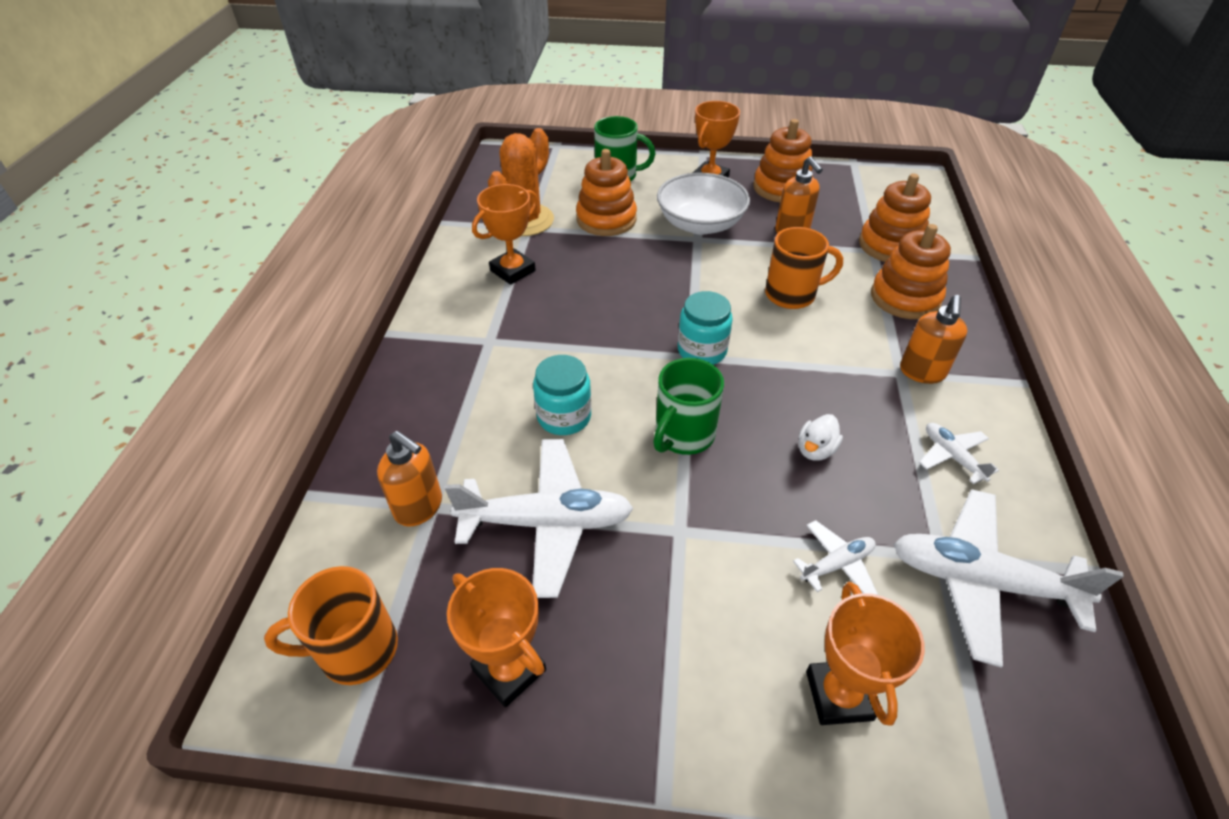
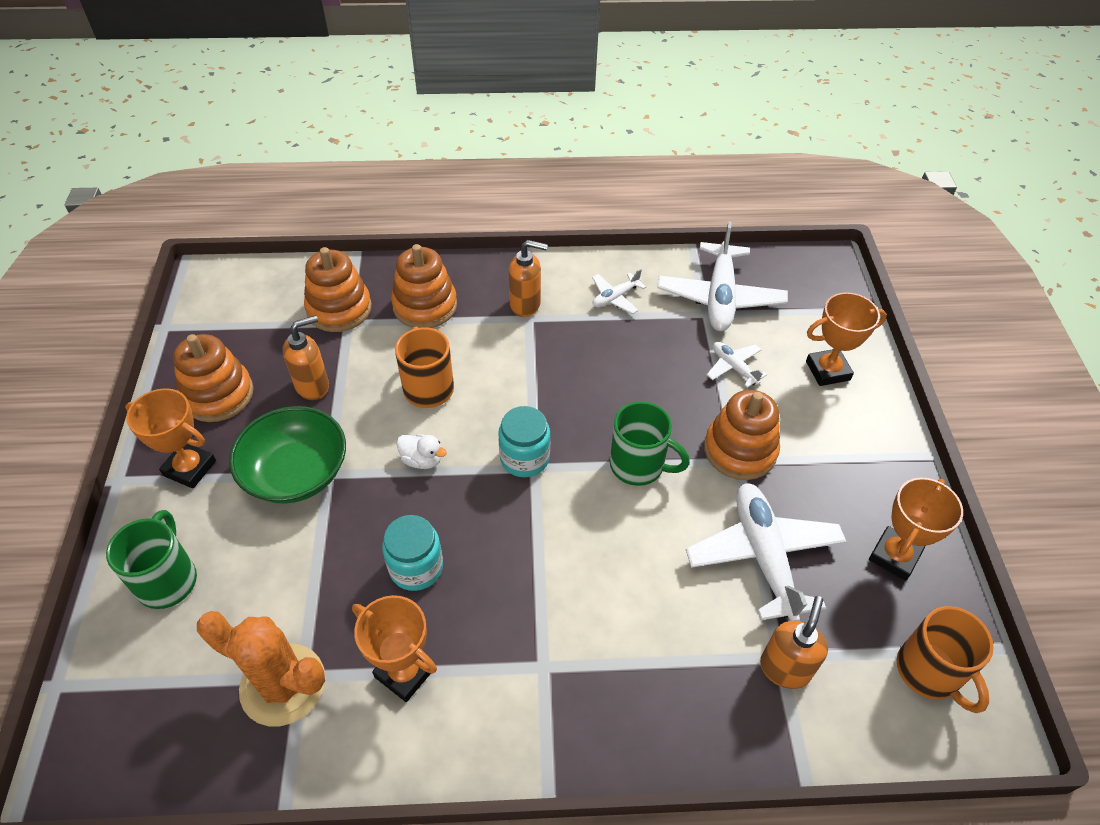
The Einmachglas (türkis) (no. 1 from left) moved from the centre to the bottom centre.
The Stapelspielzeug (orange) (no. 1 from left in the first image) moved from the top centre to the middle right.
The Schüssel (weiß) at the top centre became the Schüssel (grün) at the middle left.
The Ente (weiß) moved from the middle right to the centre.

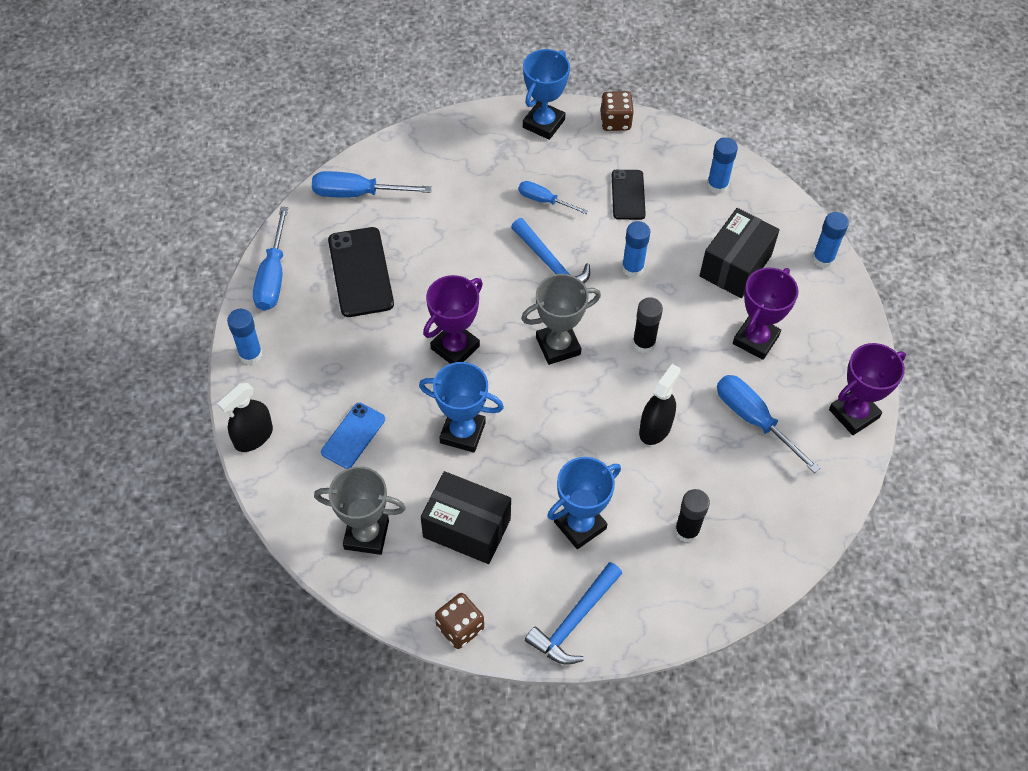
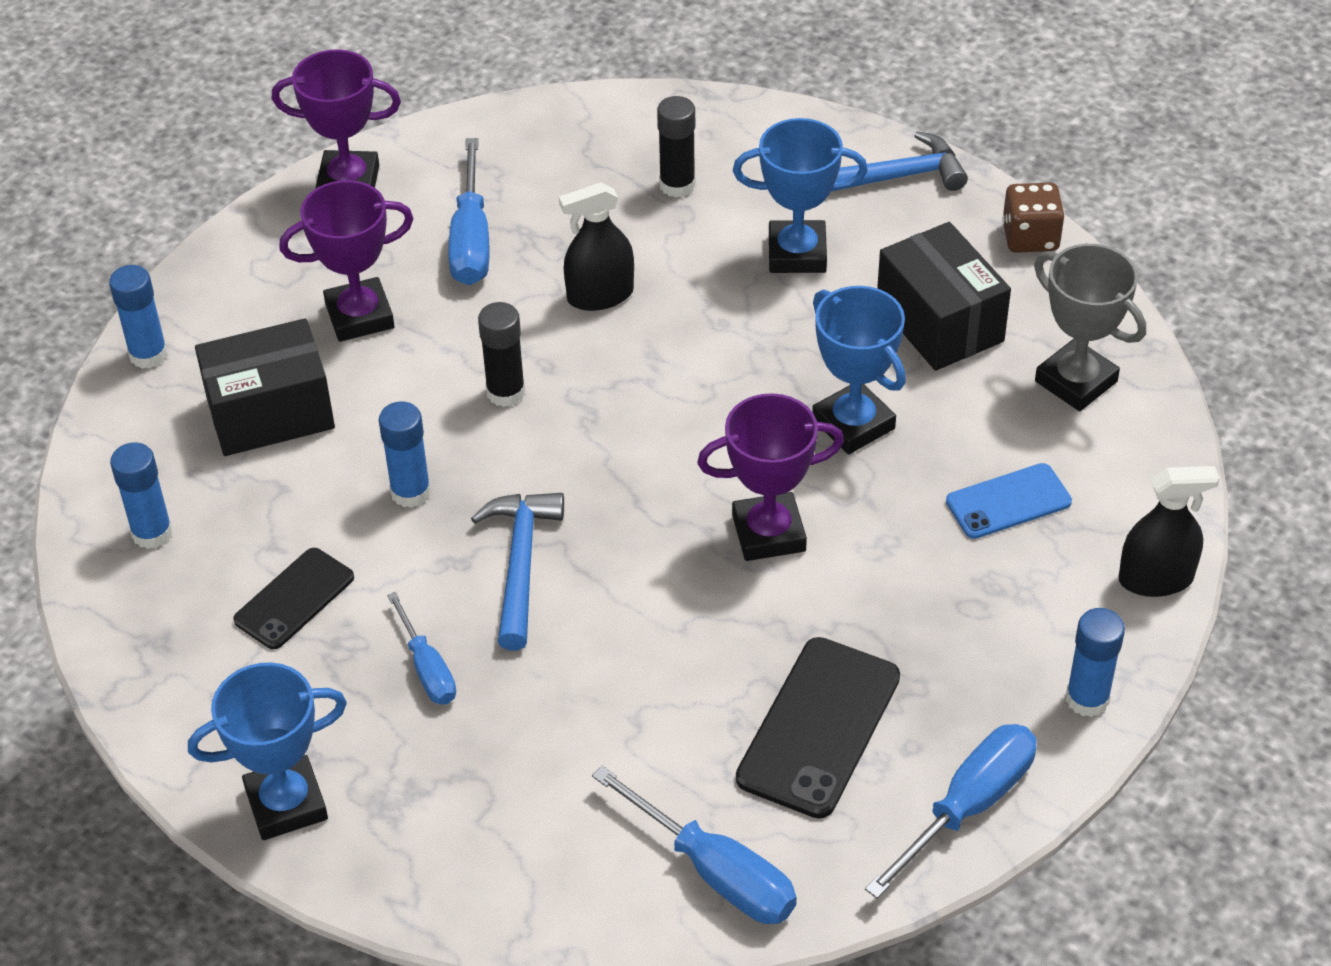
The Pokal (grau) (no. 2 from left) at the centre disappeared.
The Spielwürfel (braun) (no. 2 from left) at the top centre disappeared.

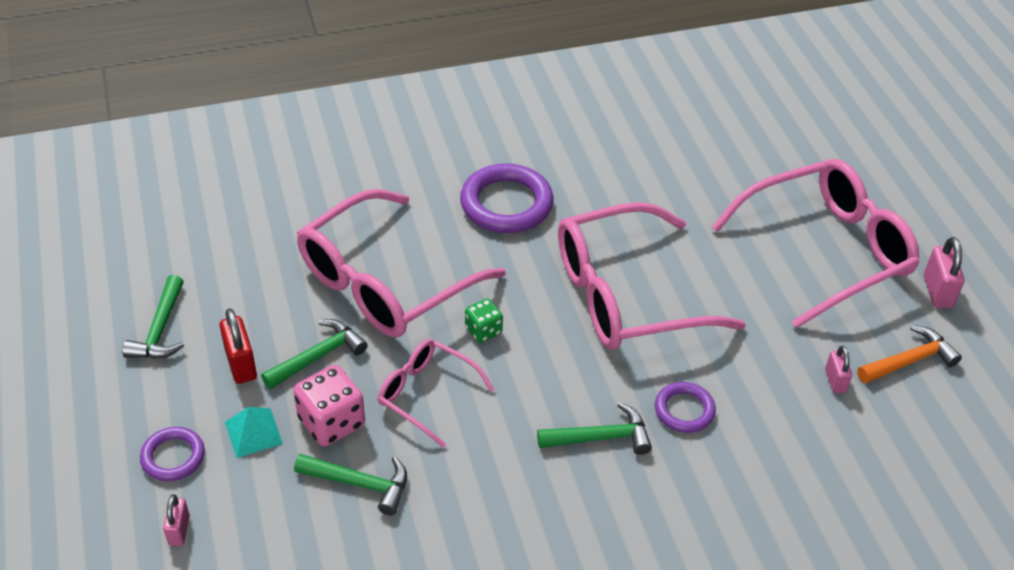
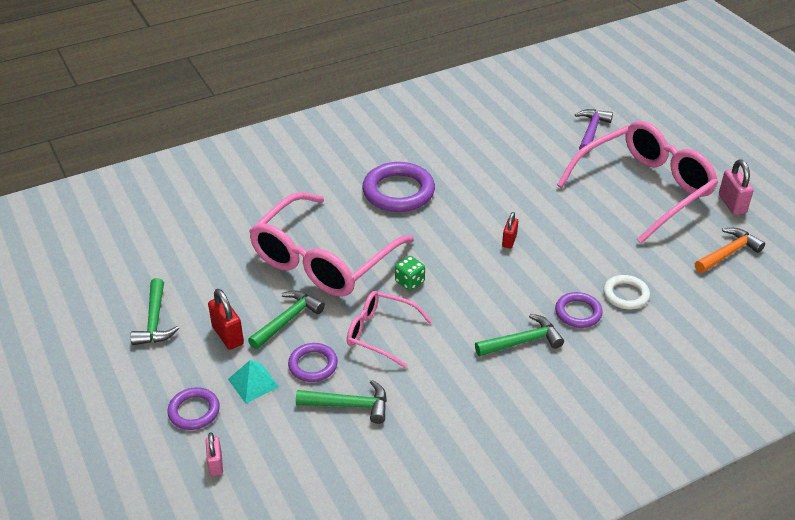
The Spielwürfel (rosa) at the bottom left was replaced by the Ring (lila) (no. 2 from left) at the bottom centre.
The Brille (rosa) (no. 3 from left) at the centre was replaced by the Vorhängeschloss (rot) (no. 2 from left) at the centre.
The Vorhängeschloss (rosa) (no. 2 from left) at the middle right disappeared.
The Hammer (lila) at the top right appeared.
The Ring (weiß) at the middle right appeared.

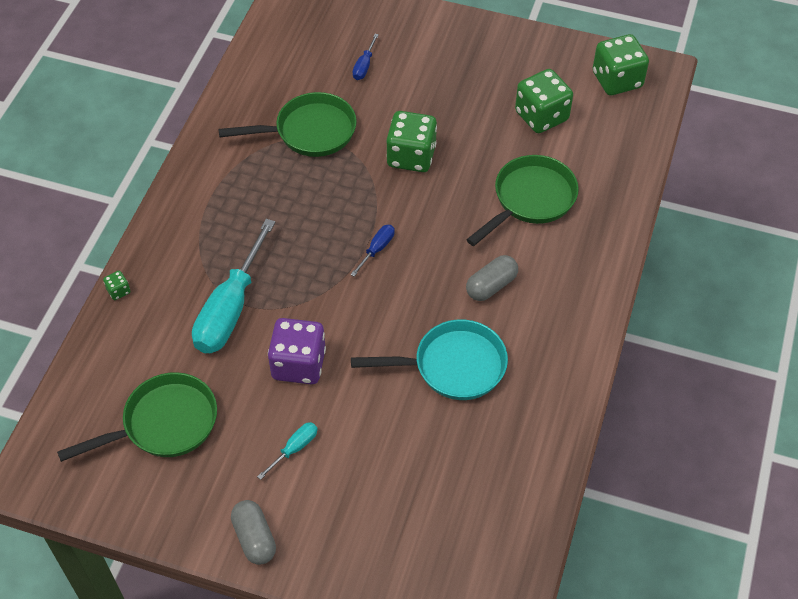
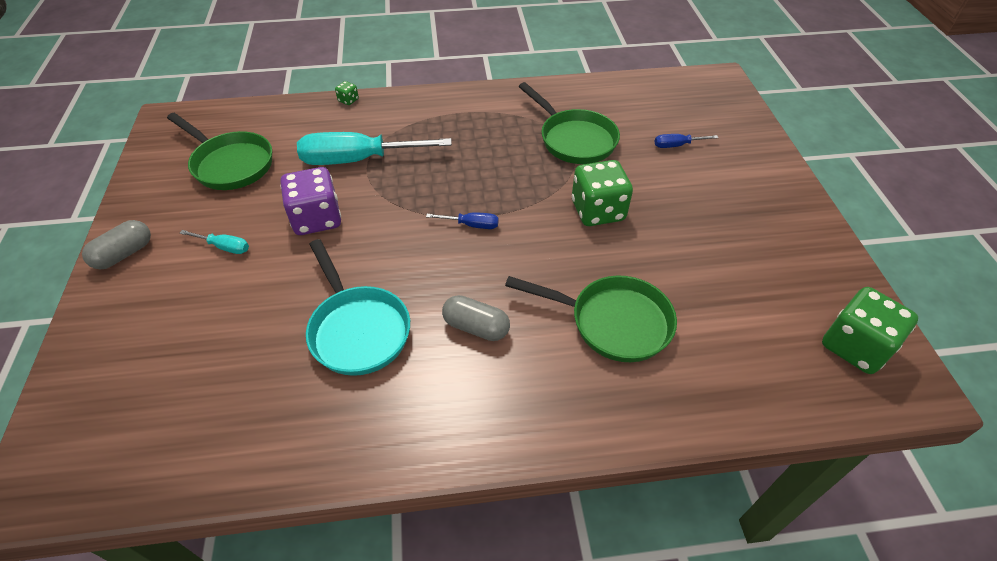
The Spielwürfel (grün) (no. 3 from left) at the top right disappeared.

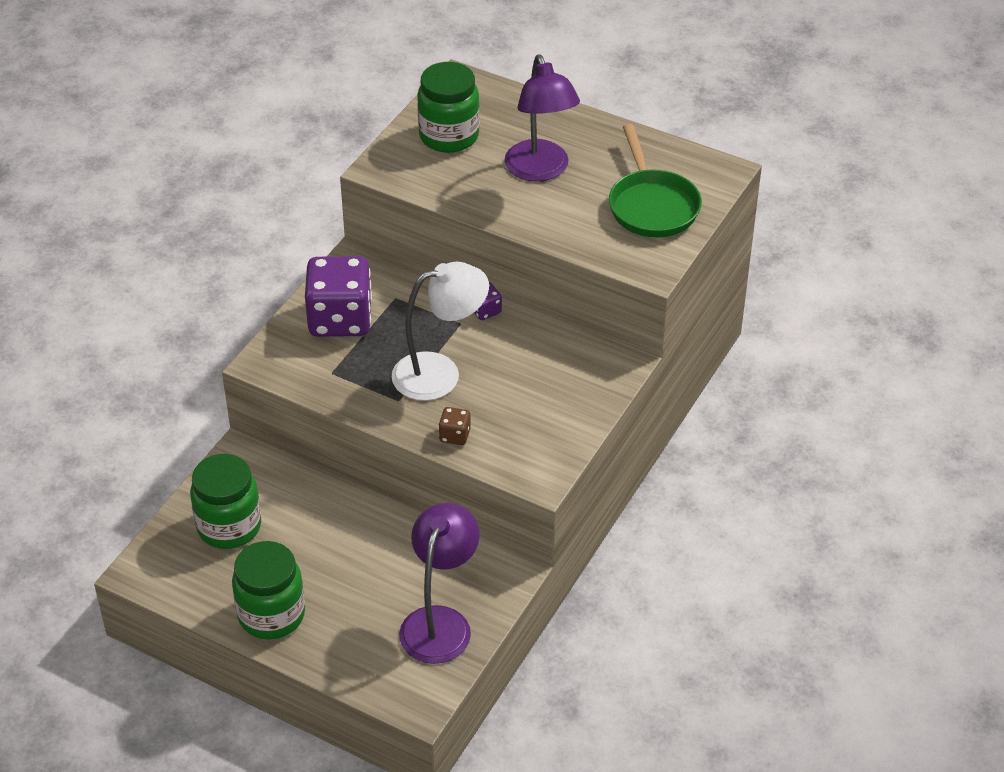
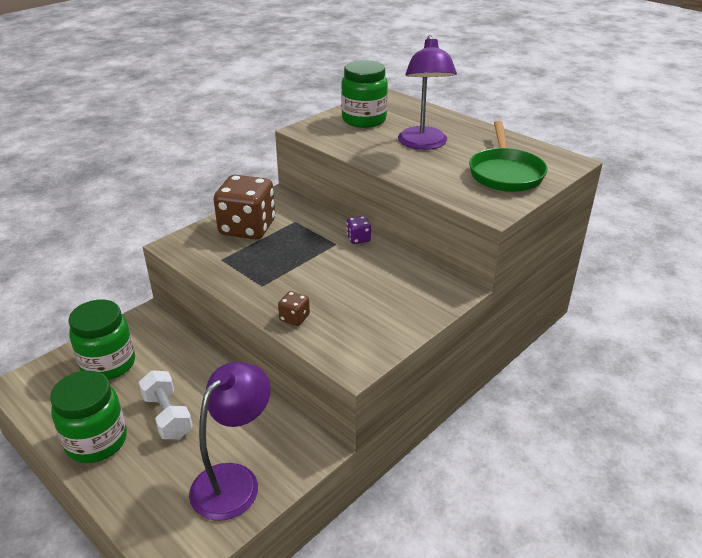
The Spielwürfel (lila) (no. 1 from left) at the centre became the Spielwürfel (braun) (no. 1 from left) at the centre.
The Lampe (weiß) at the centre disappeared.
The Hantel (weiß) at the bottom left appeared.

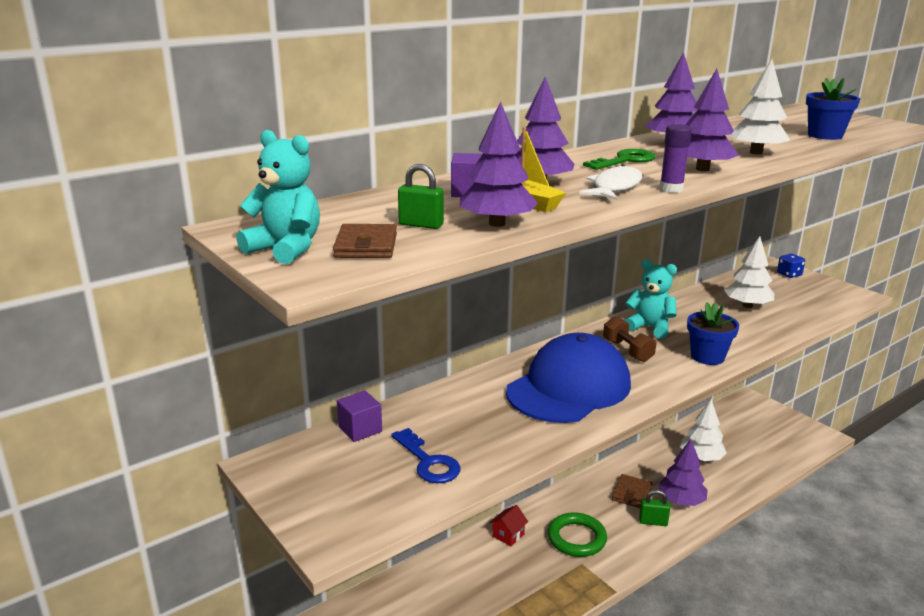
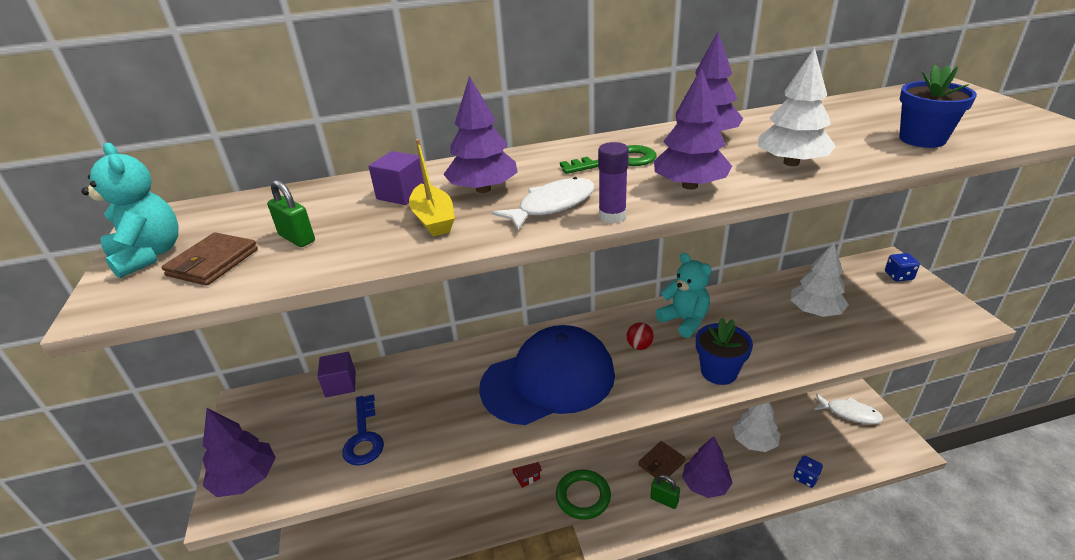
The Baum (lila) (no. 1 from left) moved from the top centre to the bottom left.
The Hantel (braun) at the middle right was replaced by the Ball (rot) at the centre.
The Spielwürfel (blau) (no. 1 from left) at the bottom right appeared.
The Fisch (weiß) (no. 2 from left) at the bottom right appeared.

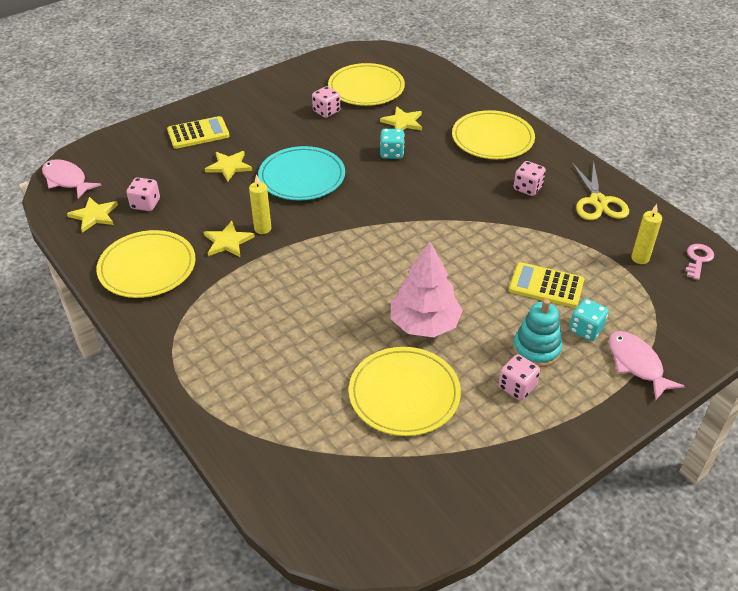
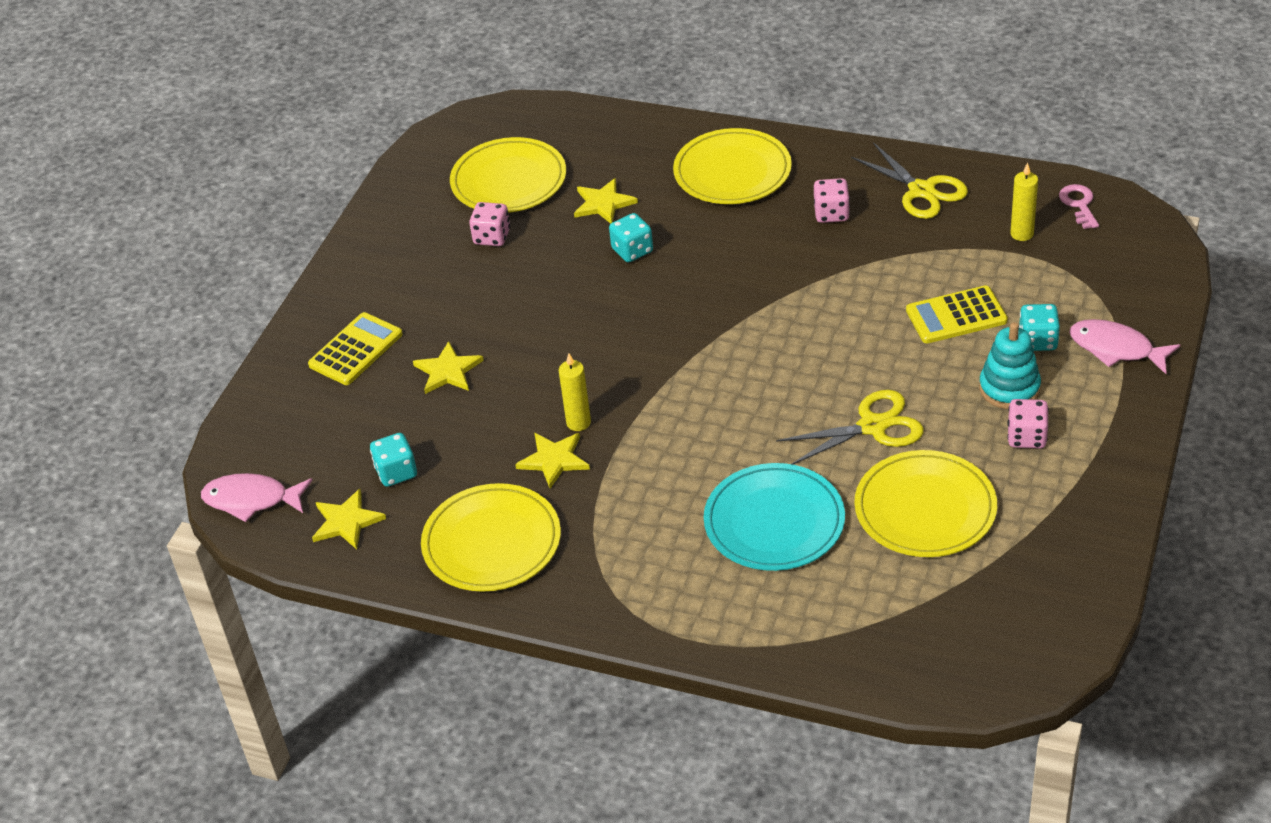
The Spielwürfel (rosa) (no. 1 from left) at the top left became the Spielwürfel (türkis) (no. 1 from left) at the middle left.
The Teller (türkis) moved from the top centre to the centre.
The Baum (rosa) at the centre was replaced by the Schere (gelb) (no. 1 from left) at the middle right.

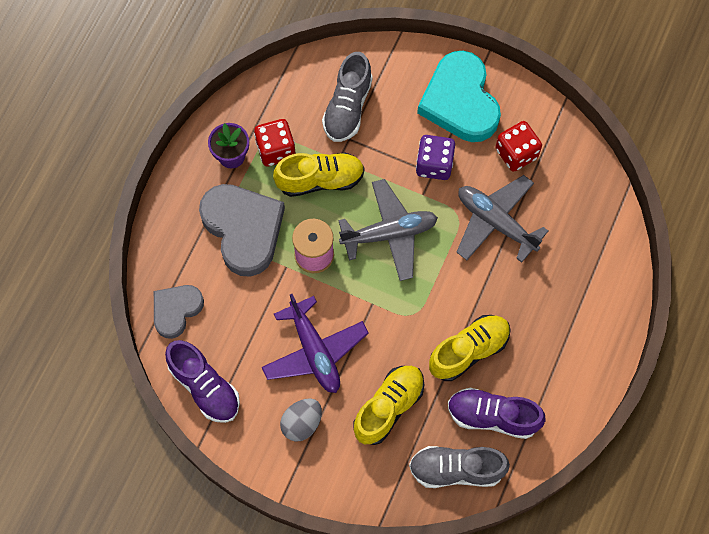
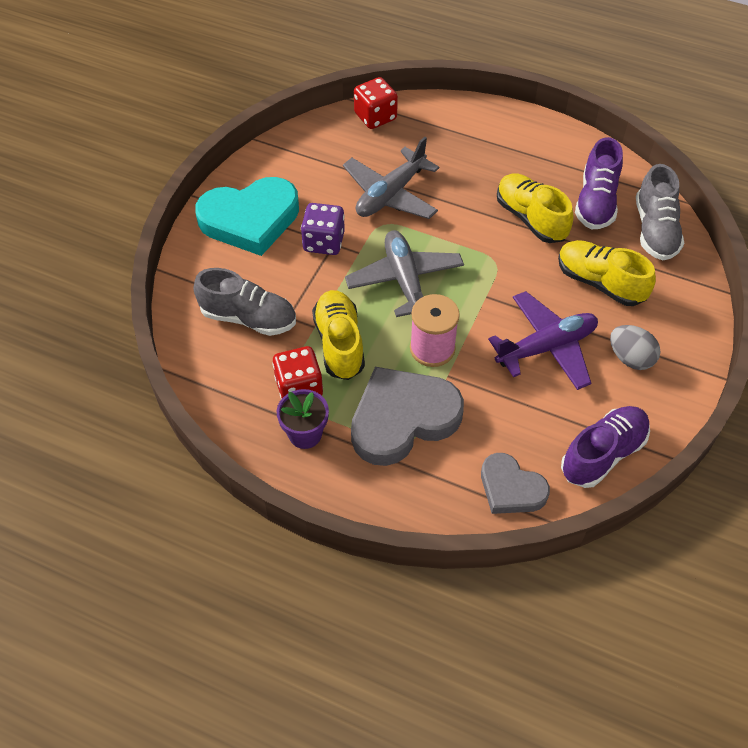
The Spielwürfel (rot) (no. 2 from left) moved from the top right to the top centre.

